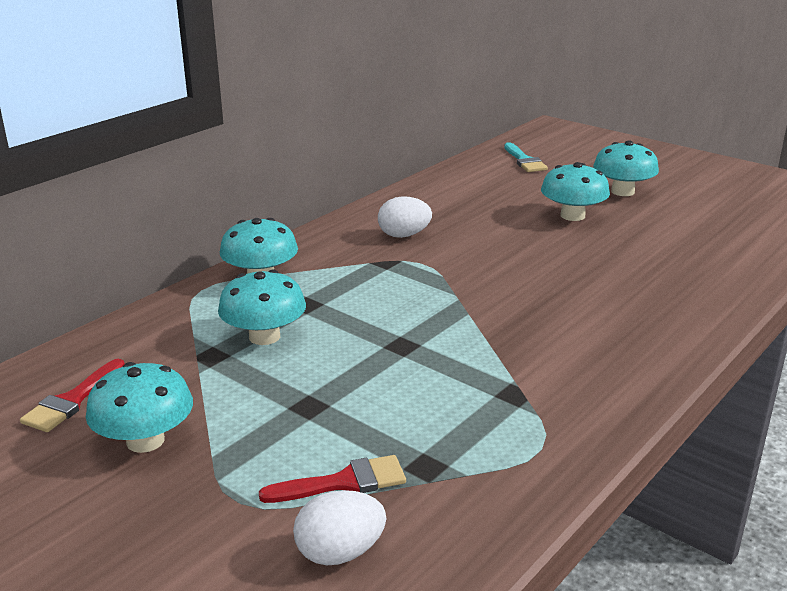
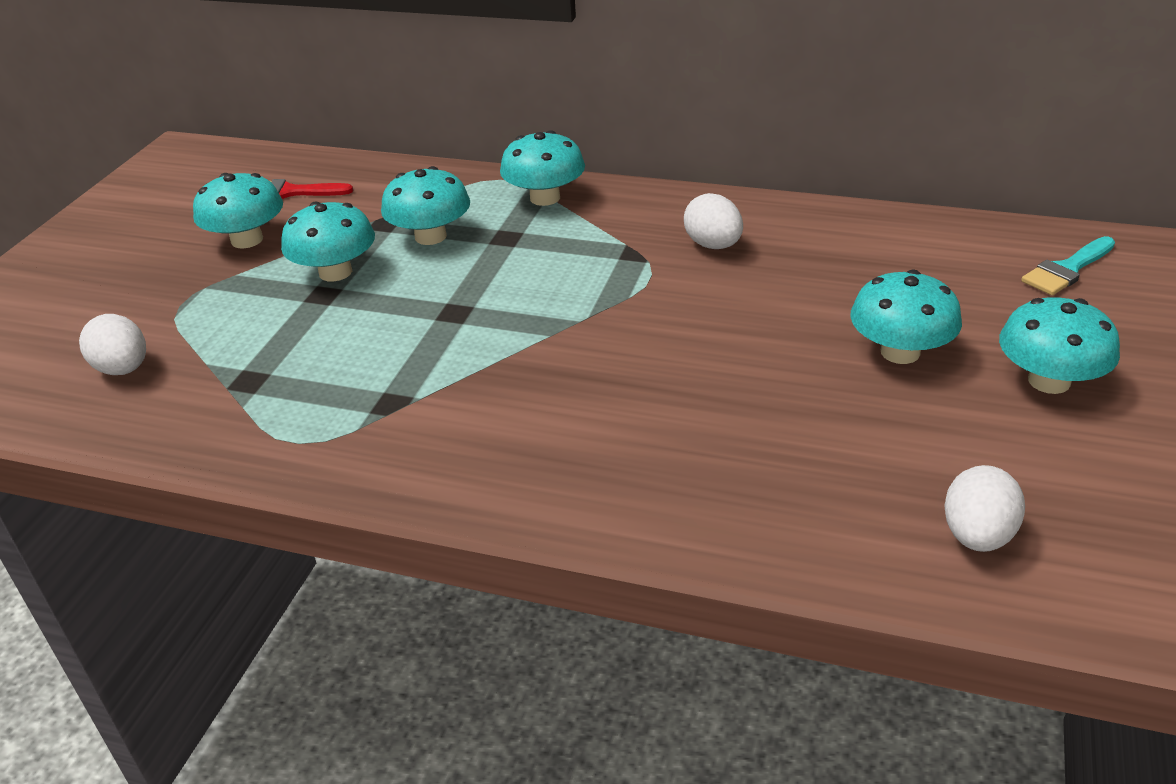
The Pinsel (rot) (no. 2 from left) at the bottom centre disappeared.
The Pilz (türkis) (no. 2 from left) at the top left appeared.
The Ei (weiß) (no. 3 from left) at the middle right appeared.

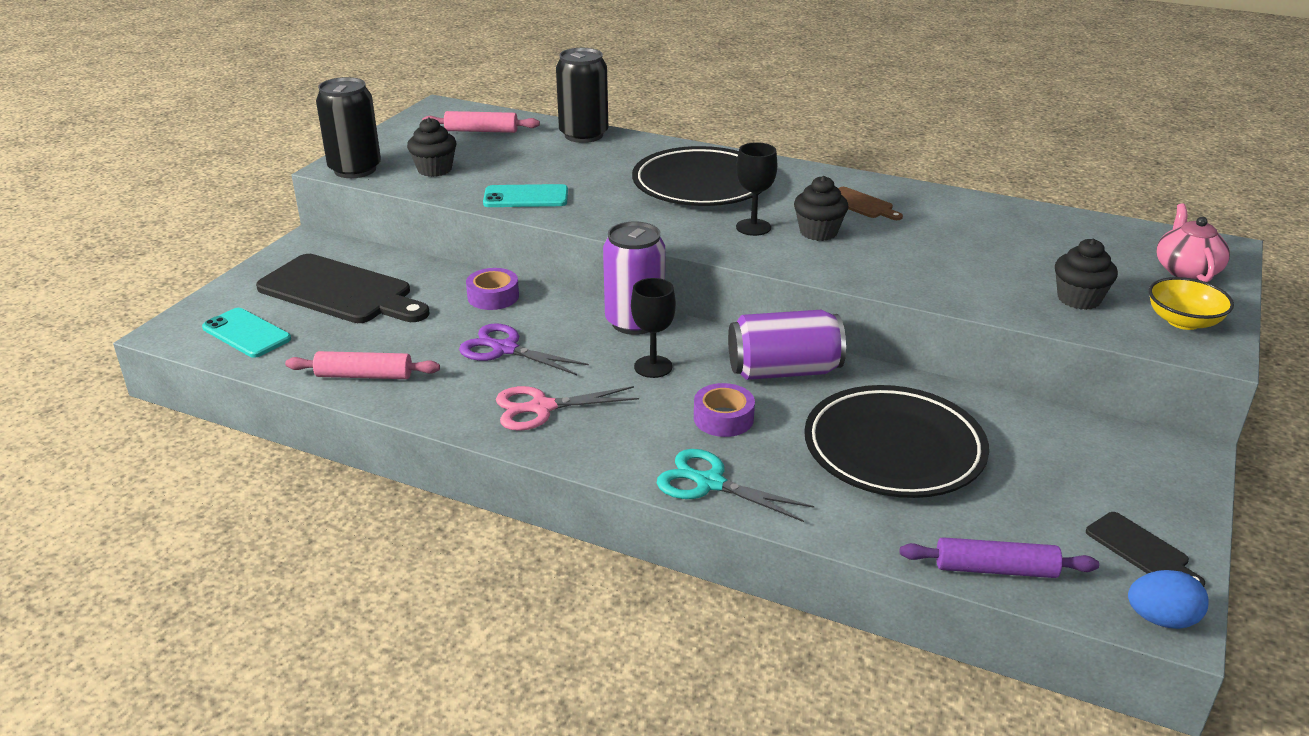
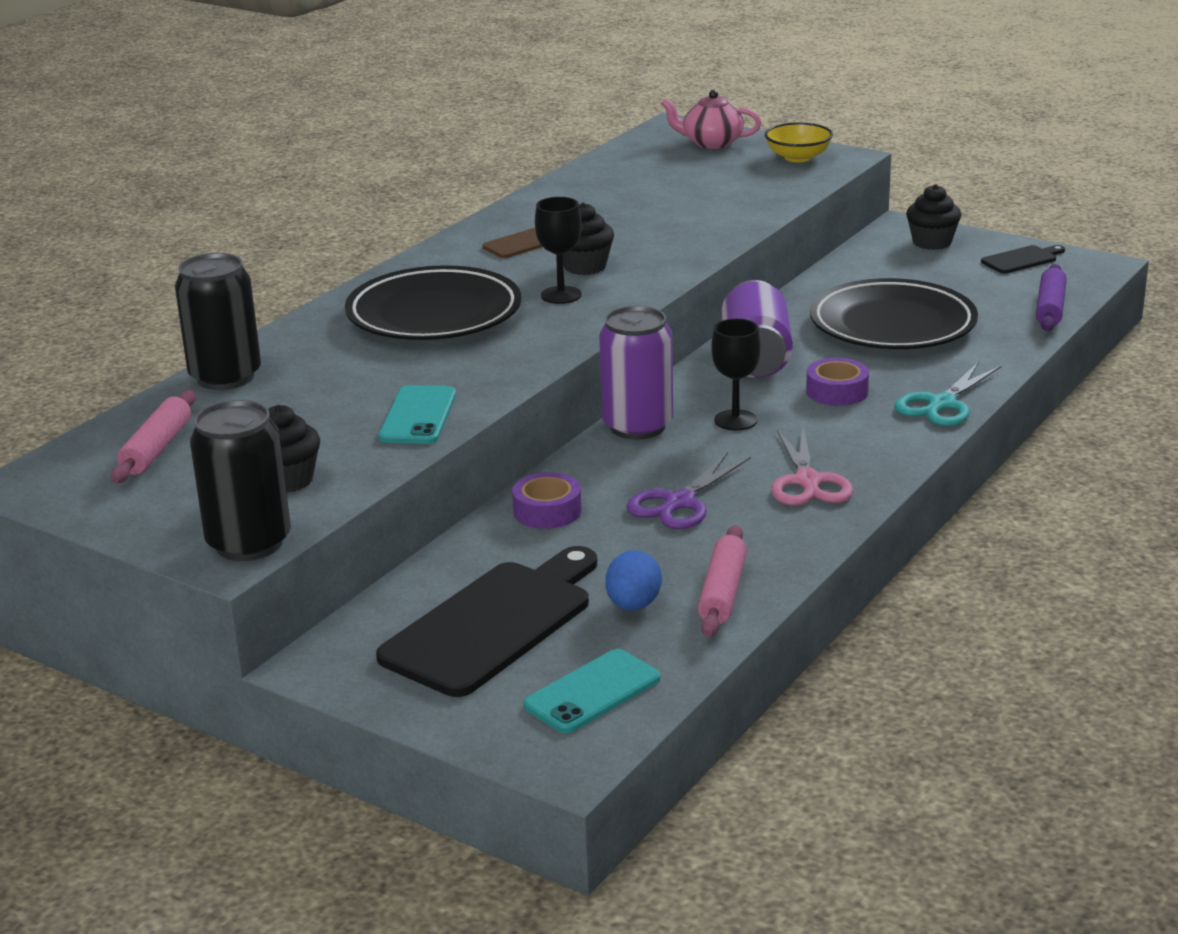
The Muffin (schwarz) (no. 3 from left) moved from the middle right to the top right.
The Ei (blau) moved from the bottom right to the centre.

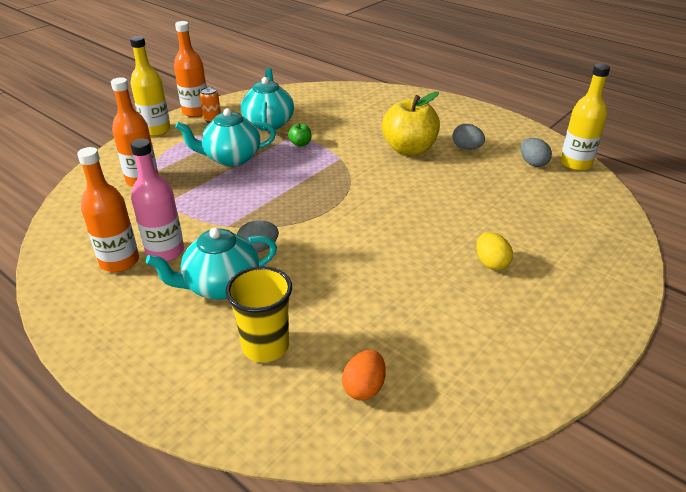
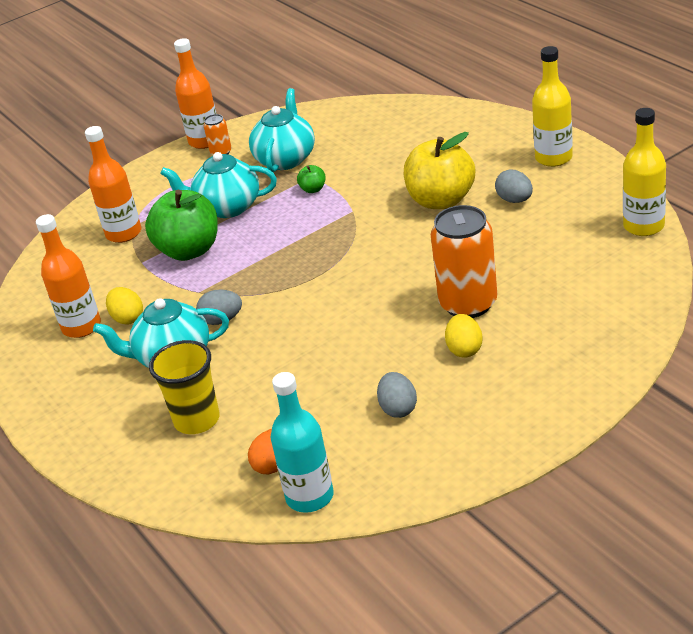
The Flasche (gelb) (no. 1 from left) moved from the top left to the top right.
The Flasche (rosa) at the middle left was replaced by the Ei (gelb) (no. 1 from left) at the middle left.
The Ei (grau) (no. 3 from left in the first image) moved from the top right to the centre.
The Apfel (grün) (no. 1 from left) at the middle left appeared.
The Flasche (türkis) at the bottom centre appeared.
The Dose (orange) (no. 2 from left) at the middle right appeared.

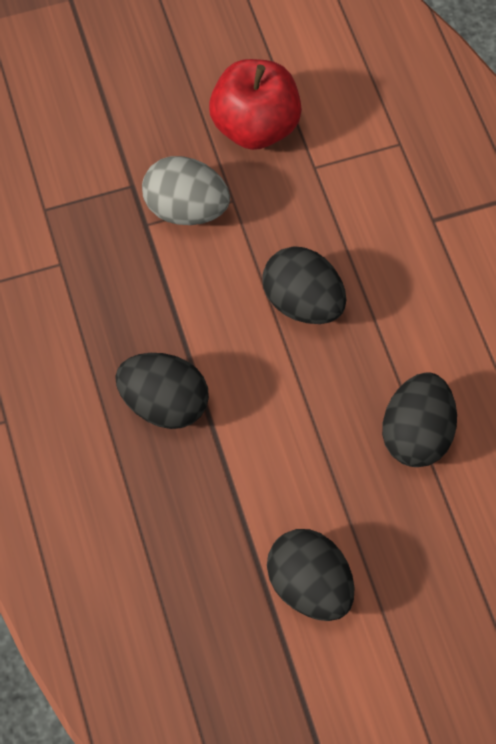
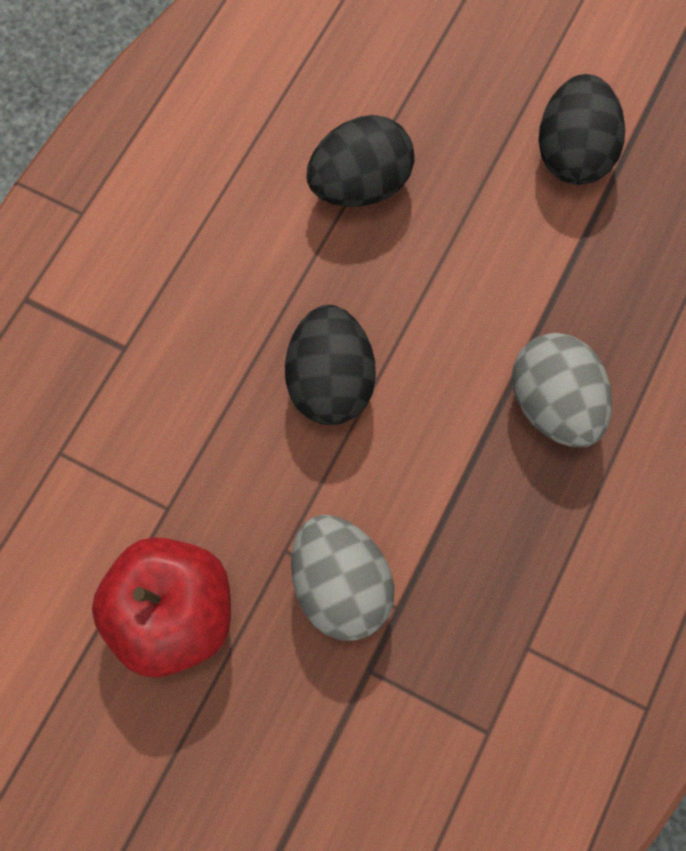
The Ei (schwarz) (no. 1 from left) at the middle left became the Ei (grau) (no. 2 from left) at the middle right.

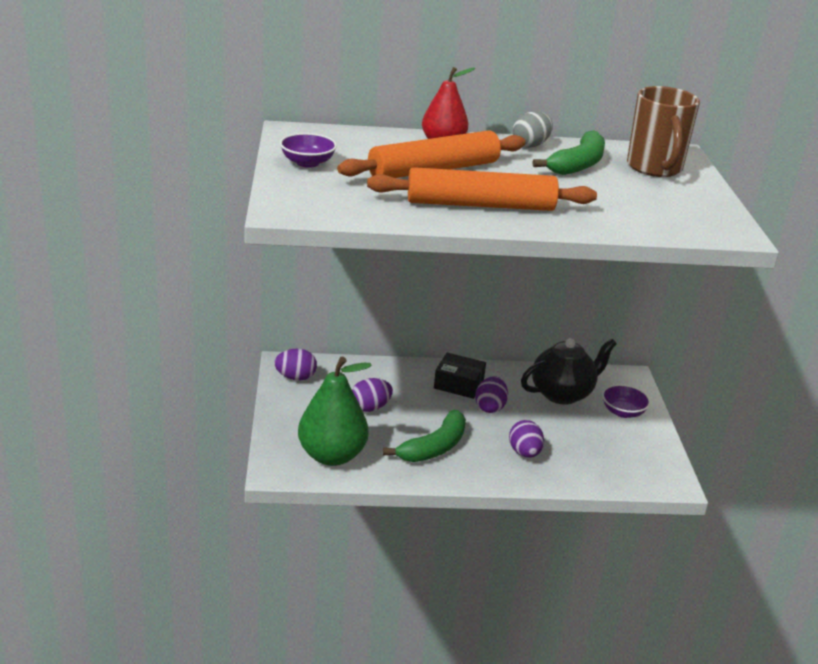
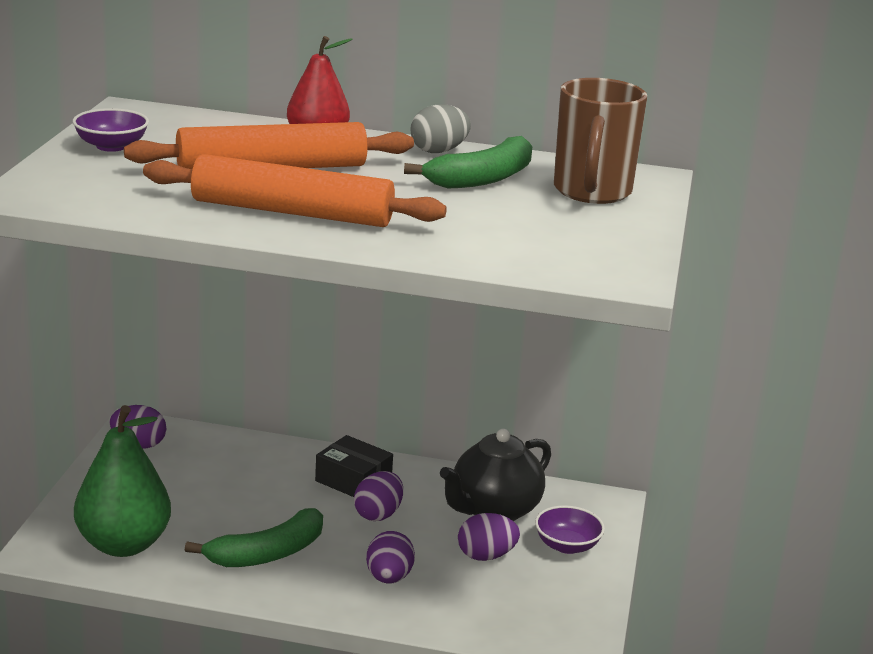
The Ei (lila) (no. 2 from left in the first image) moved from the centre to the bottom centre.
The Teekanne (schwarz) at the middle right turned 150 degrees clockwise.

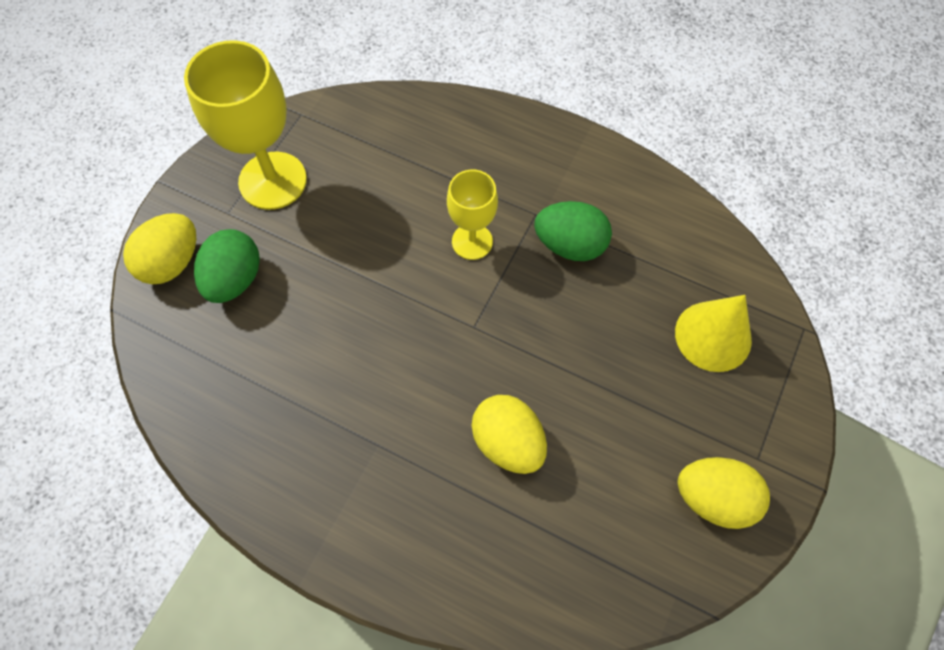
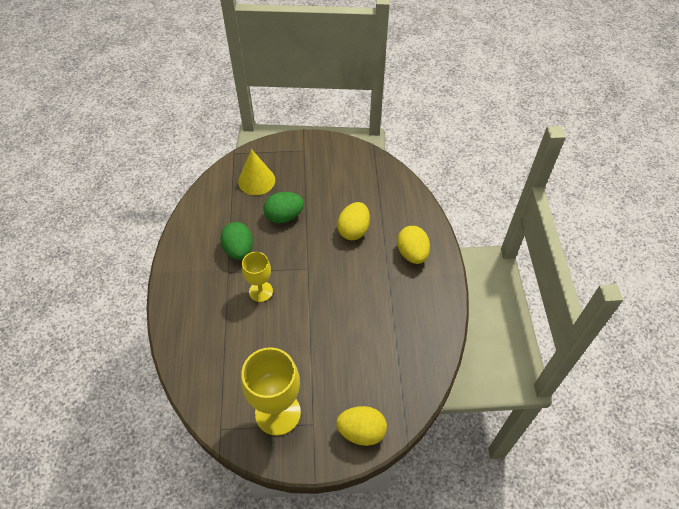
The Ei (grün) (no. 1 from left in the first image) moved from the middle left to the centre.
The Ei (gelb) (no. 3 from left) moved from the bottom right to the centre.

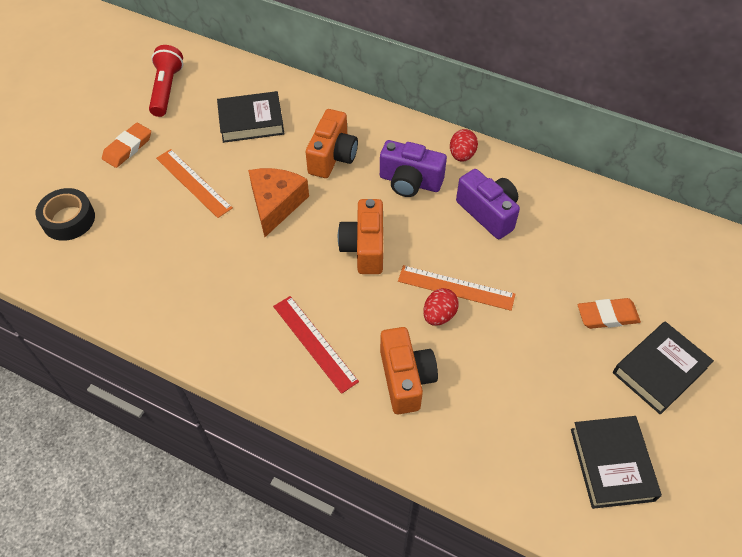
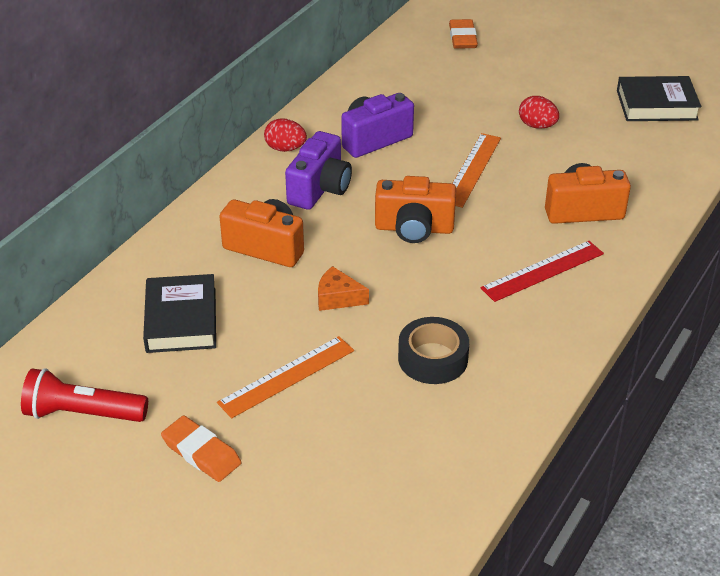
The Klebeband (schwarz) moved from the middle left to the centre.
The Käse (orange) at the centre changed to 0.59 times the size.
The Ei (rot) (no. 1 from left in the first image) moved from the centre to the top right.
The Radiergummi (orange) (no. 2 from left) moved from the middle right to the top centre.
The Buch (schwarz) (no. 3 from left) at the middle right disappeared.

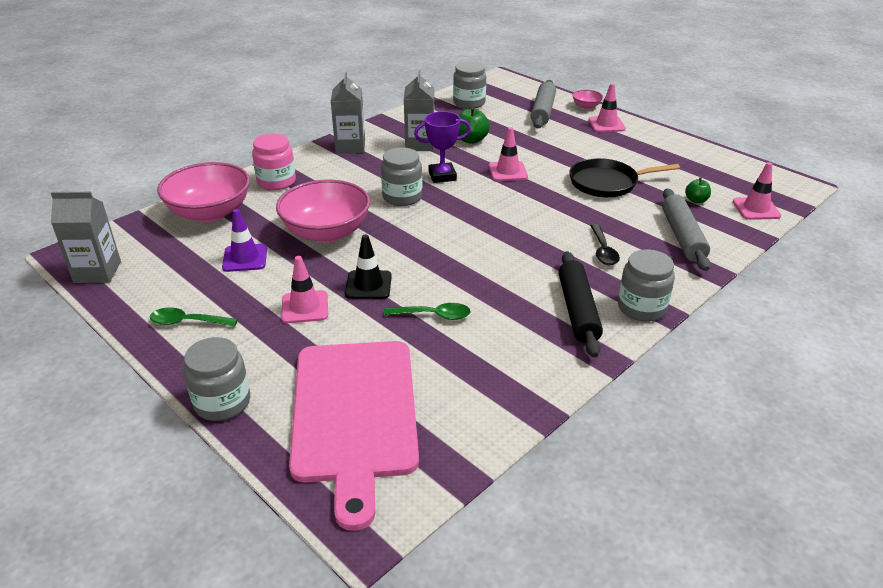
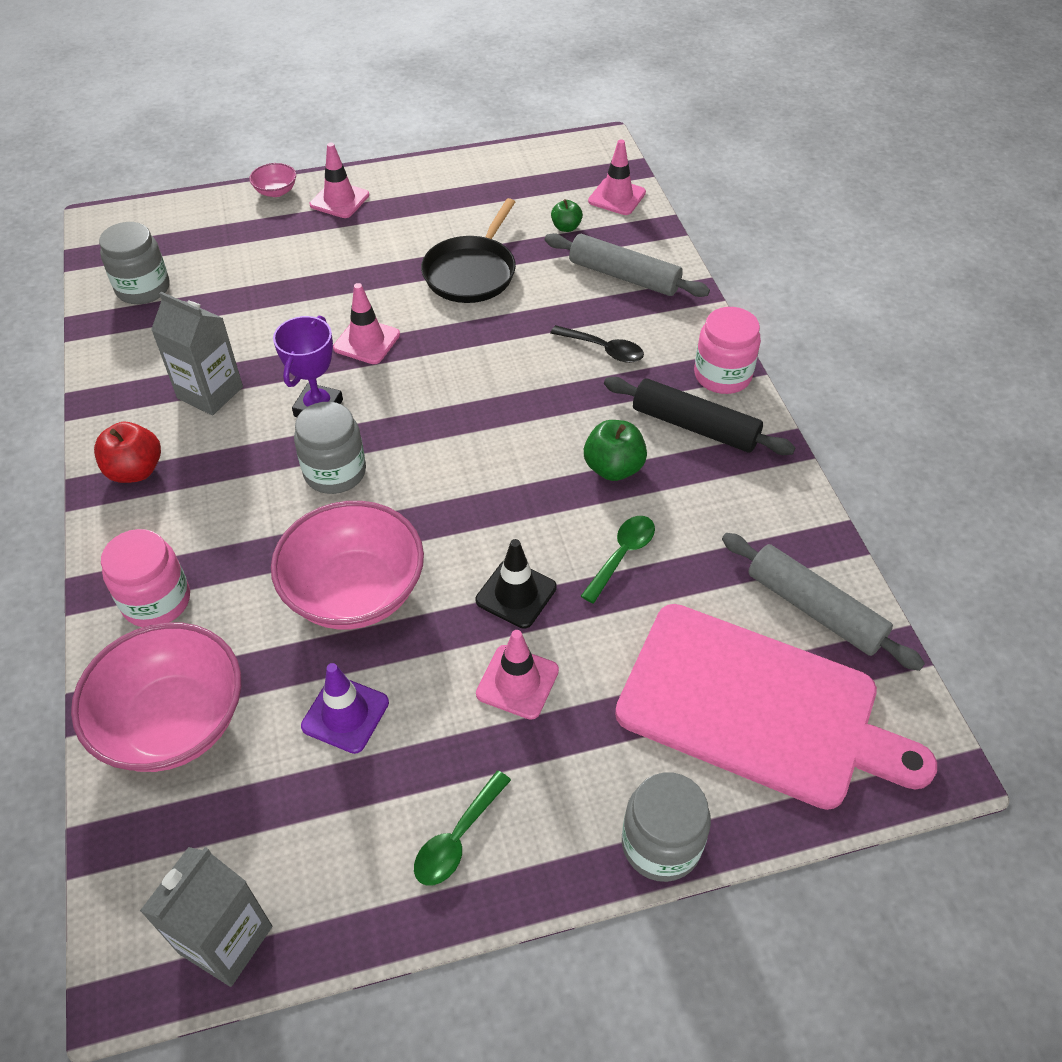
The Getränkekarton (grau) (no. 2 from left) at the top centre was replaced by the Apfel (rot) at the middle left.
The Apfel (grün) (no. 1 from left in the first image) moved from the top centre to the centre.
The Nudelholz (grau) (no. 1 from left in the first image) moved from the top centre to the middle right.
The Einmachglas (grau) (no. 4 from left) at the middle right became the Einmachglas (rosa) (no. 2 from left) at the top right.

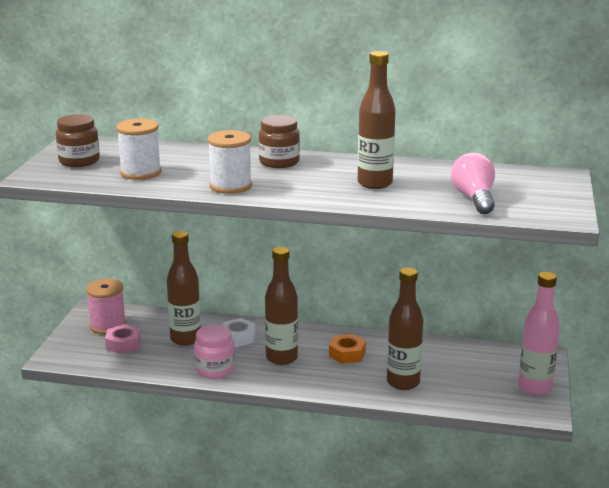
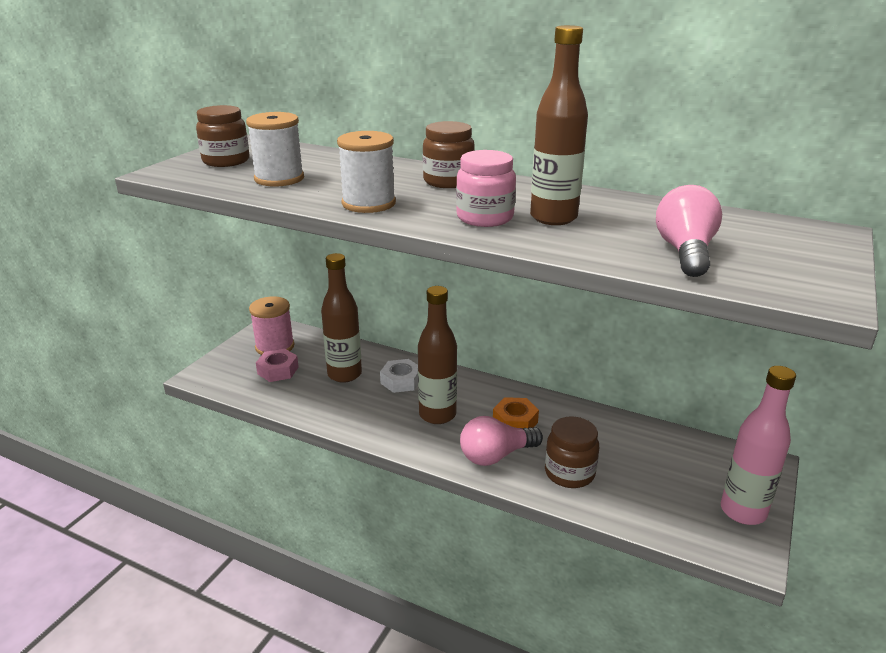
The Einmachglas (rosa) moved from the bottom centre to the top centre.
The Flasche (braun) (no. 4 from left) at the bottom centre was replaced by the Einmachglas (braun) (no. 3 from left) at the bottom centre.
The Glühbirne (rosa) (no. 1 from left) at the bottom centre appeared.

